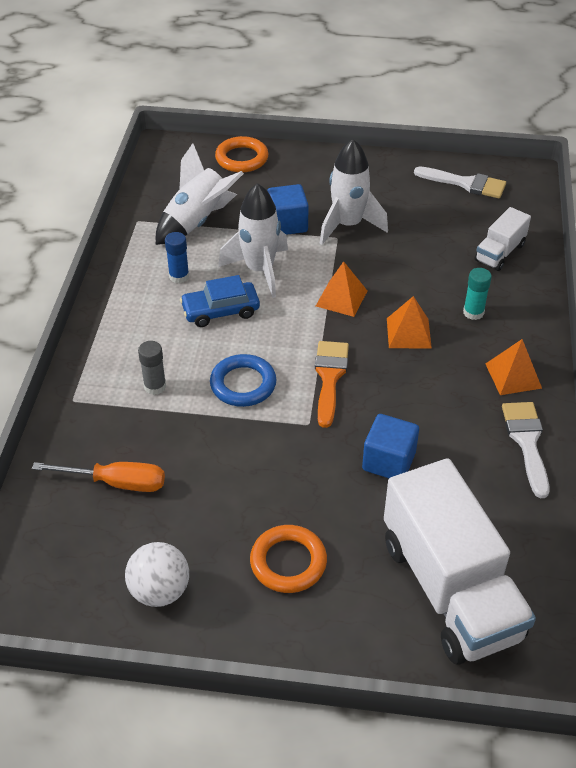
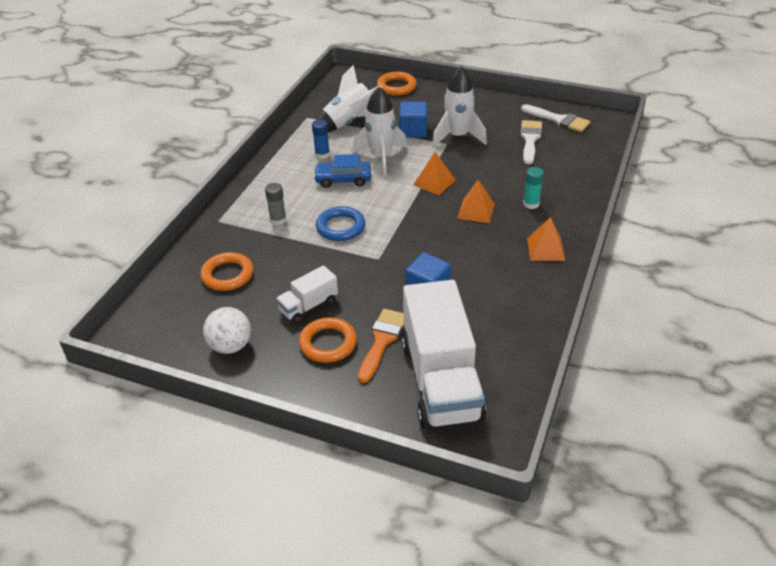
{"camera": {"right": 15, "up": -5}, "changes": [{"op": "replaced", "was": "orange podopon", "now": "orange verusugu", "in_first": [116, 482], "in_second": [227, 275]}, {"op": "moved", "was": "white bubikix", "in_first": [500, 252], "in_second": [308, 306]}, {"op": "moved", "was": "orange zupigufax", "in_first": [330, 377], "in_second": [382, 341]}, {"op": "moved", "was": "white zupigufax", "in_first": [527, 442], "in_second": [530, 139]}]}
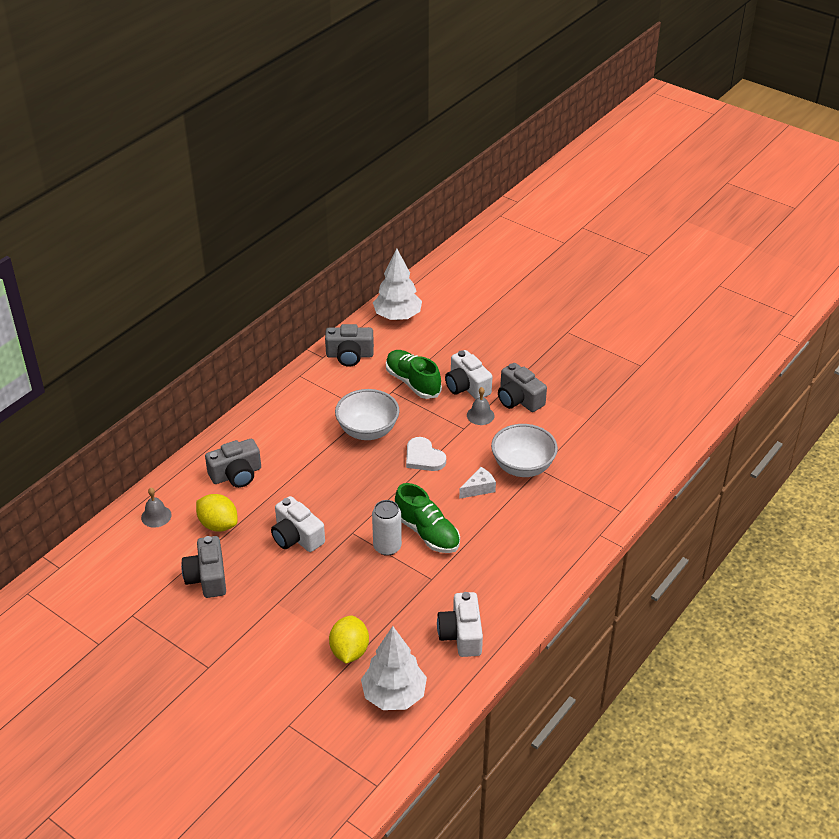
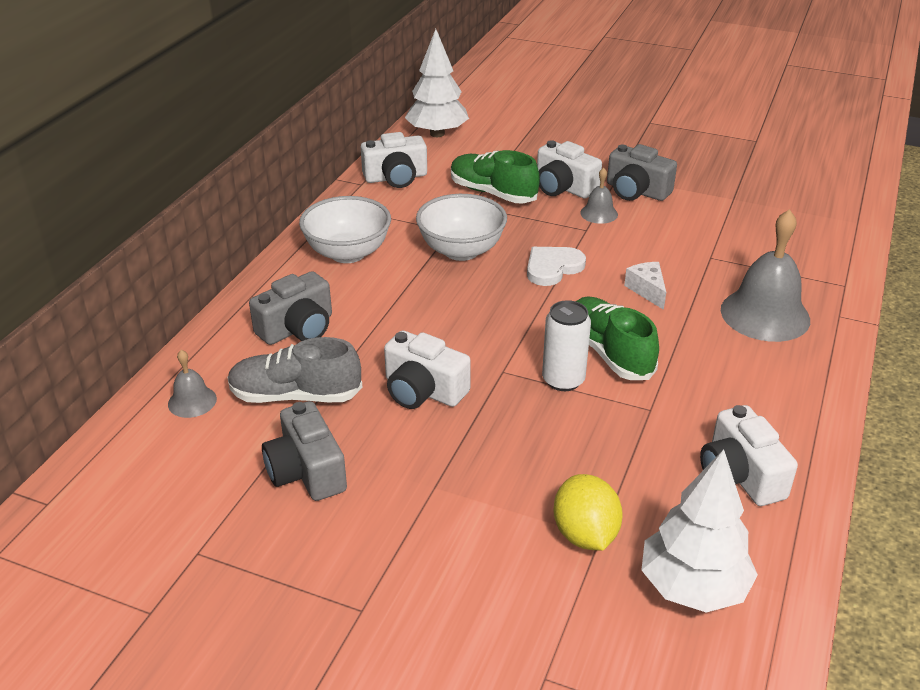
{"camera": {"right": -15, "up": -5}, "changes": [{"op": "replaced", "was": "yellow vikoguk", "now": "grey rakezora", "in_first": [218, 524], "in_second": [295, 396]}, {"op": "moved", "was": "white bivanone", "in_first": [522, 467], "in_second": [348, 253]}, {"op": "recoloured", "was": "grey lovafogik", "now": "white lovafogik", "in_first": [349, 355], "in_second": [396, 178]}, {"op": "turned", "was": "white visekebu", "in_first": [423, 457], "in_second": [552, 268], "clockwise": 105}, {"op": "turned", "was": "green rakezora", "in_first": [427, 532], "in_second": [609, 353], "clockwise": -150}, {"op": "turned", "was": "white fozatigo", "in_first": [479, 488], "in_second": [647, 290], "clockwise": -60}, {"op": "added", "now": "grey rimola", "in_second": [765, 314]}]}
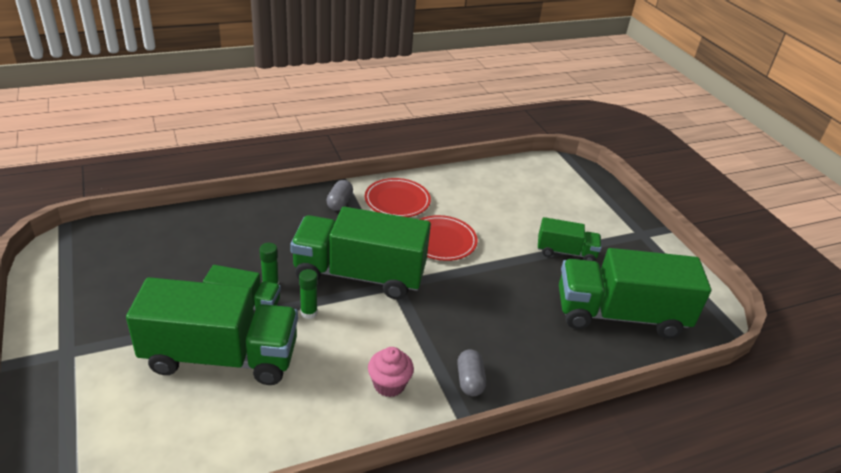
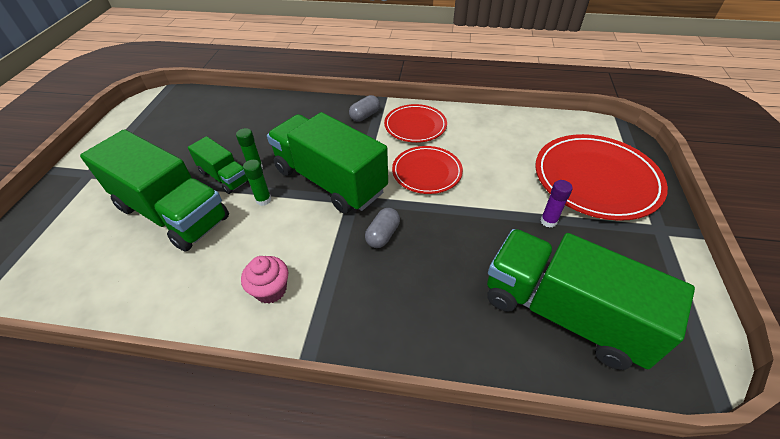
{"camera": {"right": 35, "up": 10}, "changes": [{"op": "moved", "was": "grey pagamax", "in_first": [469, 380], "in_second": [383, 235]}, {"op": "added", "now": "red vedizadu", "in_second": [596, 179]}, {"op": "replaced", "was": "green bubikix", "now": "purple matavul", "in_first": [566, 252], "in_second": [548, 221]}]}
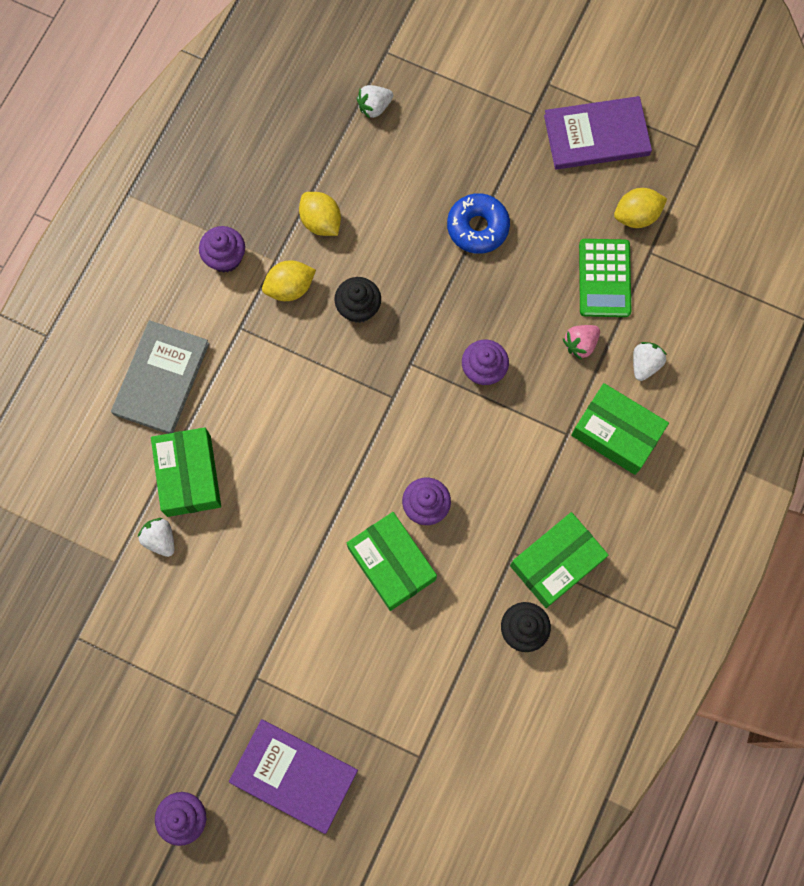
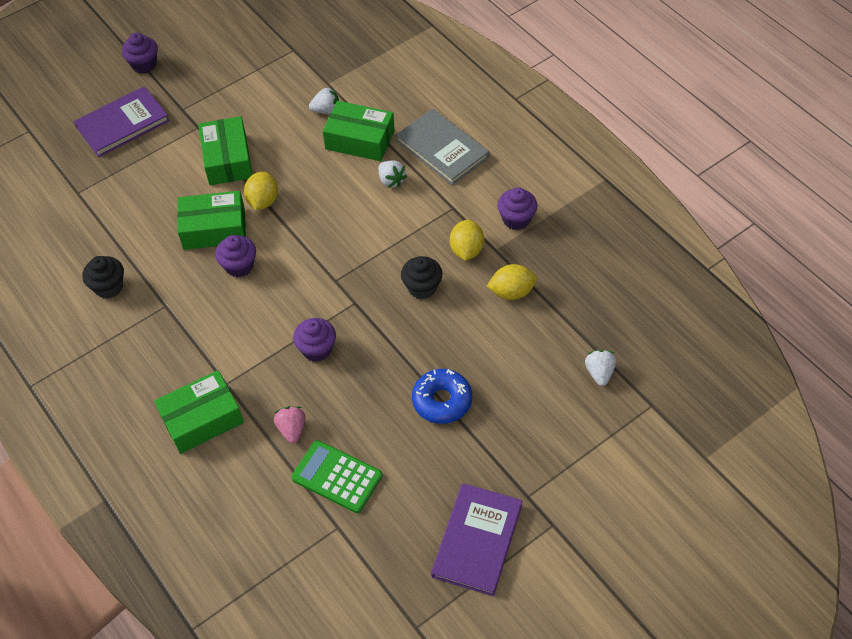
{"camera": {"right": 120, "up": -20}, "changes": [{"op": "moved", "was": "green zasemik", "in_first": [556, 562], "in_second": [228, 159]}, {"op": "moved", "was": "yellow vikoguk", "in_first": [636, 216], "in_second": [263, 201]}, {"op": "moved", "was": "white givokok", "in_first": [645, 364], "in_second": [391, 180]}]}
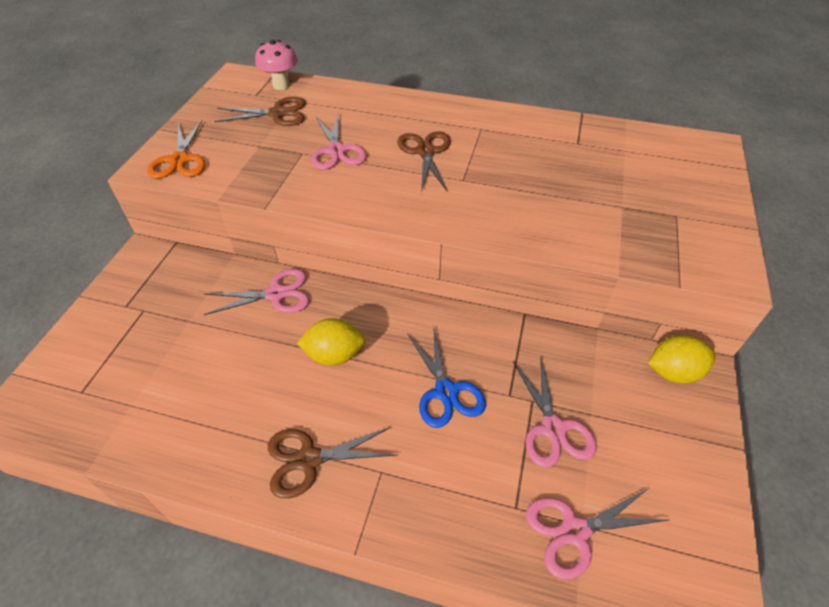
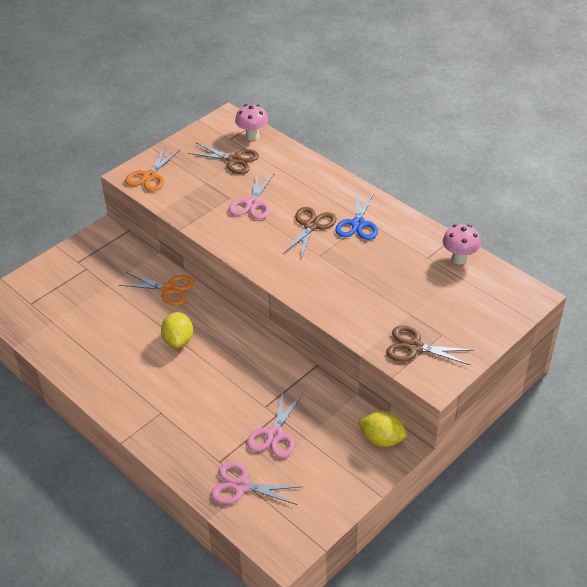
{"camera": {"right": 30, "up": -5}, "changes": [{"op": "recoloured", "was": "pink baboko", "now": "orange baboko", "in_first": [276, 294], "in_second": [168, 289]}, {"op": "turned", "was": "yellow vikoguk", "in_first": [334, 355], "in_second": [178, 340], "clockwise": 60}, {"op": "moved", "was": "blue baboko", "in_first": [446, 392], "in_second": [358, 224]}, {"op": "moved", "was": "brown baboko", "in_first": [309, 459], "in_second": [414, 347]}, {"op": "added", "now": "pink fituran", "in_second": [459, 259]}]}
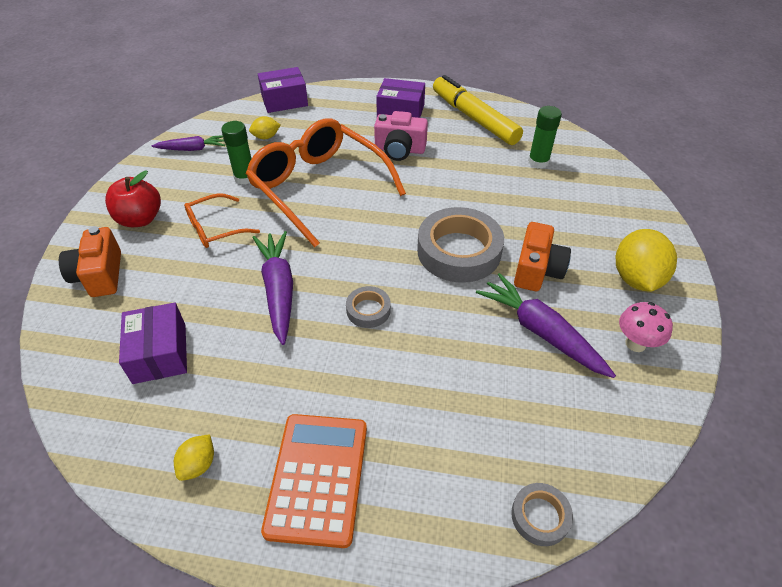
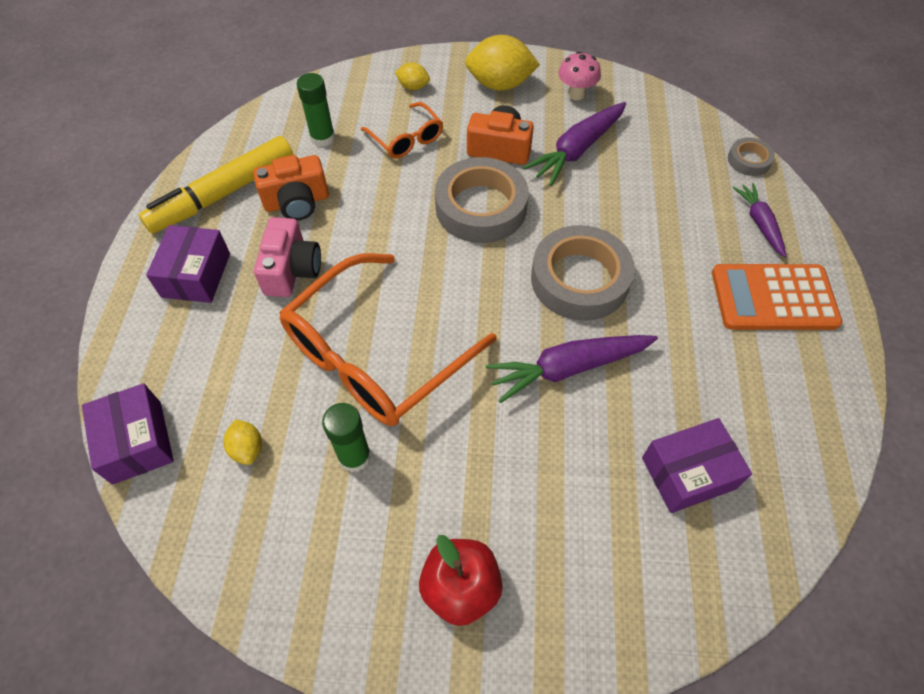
{"camera": {"right": -95, "up": 10}, "changes": [{"op": "moved", "was": "orange lovafogik", "in_first": [99, 275], "in_second": [297, 202]}, {"op": "moved", "was": "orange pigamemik", "in_first": [215, 228], "in_second": [406, 139]}, {"op": "moved", "was": "yellow vikoguk", "in_first": [198, 464], "in_second": [413, 87]}, {"op": "resized", "was": "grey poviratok", "in_first": [368, 310], "in_second": [579, 279], "ratio": 2.07}, {"op": "moved", "was": "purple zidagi", "in_first": [192, 149], "in_second": [759, 223]}]}
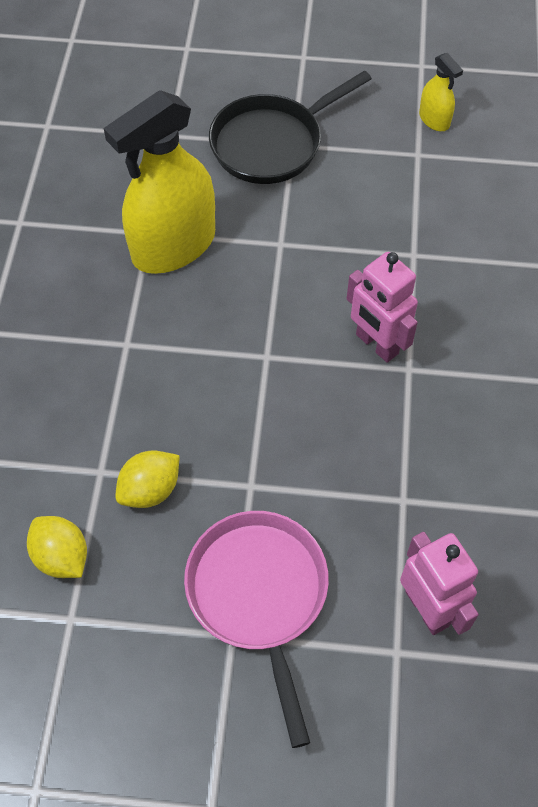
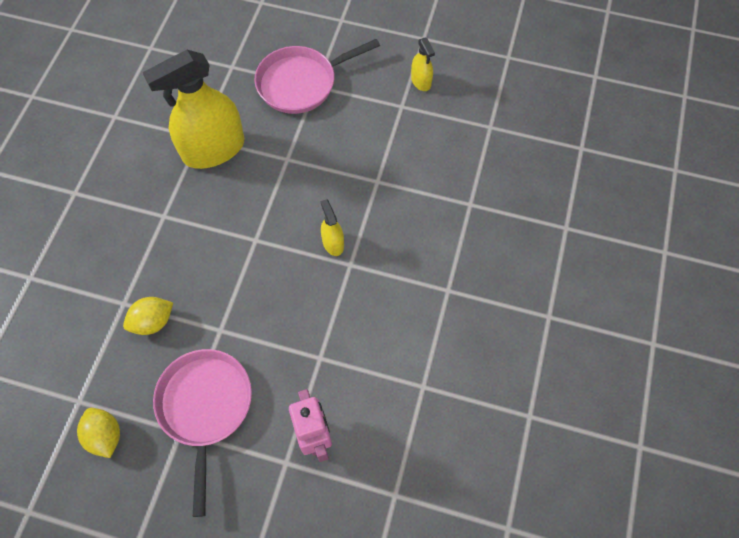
{"camera": {"right": 10, "up": 5}, "changes": [{"op": "moved", "was": "yellow vikoguk", "in_first": [62, 556], "in_second": [105, 436]}, {"op": "recoloured", "was": "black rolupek", "now": "pink rolupek", "in_first": [272, 143], "in_second": [301, 83]}, {"op": "replaced", "was": "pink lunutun", "now": "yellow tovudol", "in_first": [376, 344], "in_second": [333, 243]}]}
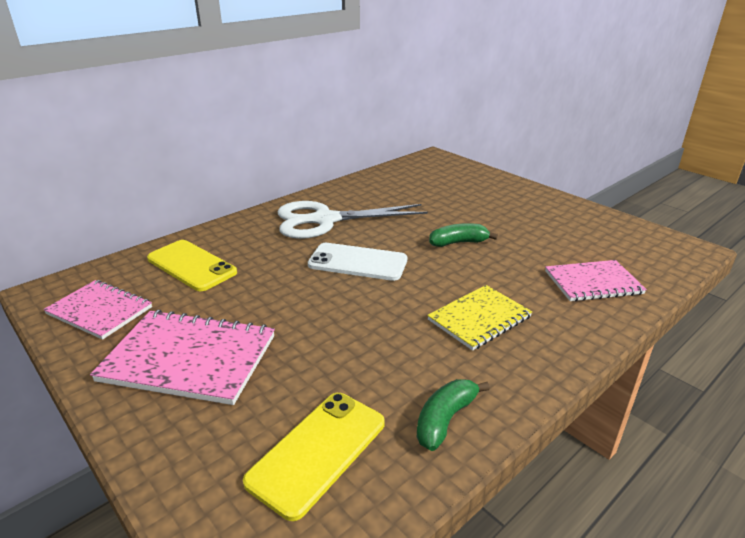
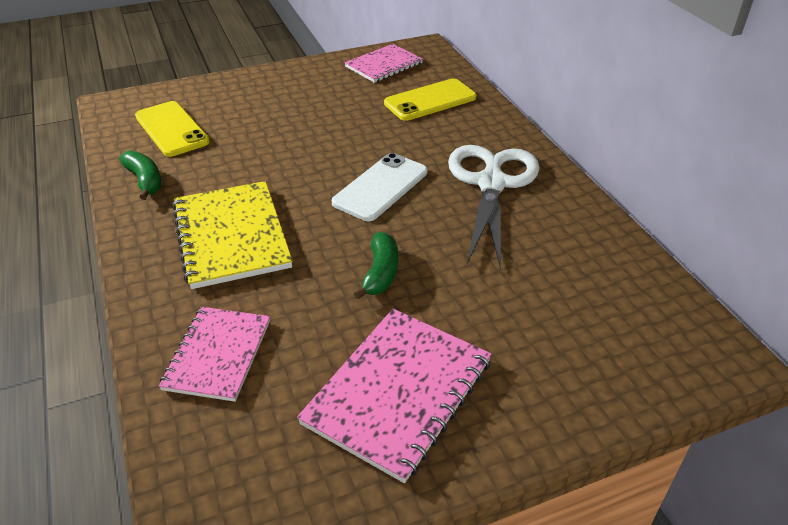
{"camera": {"right": 110, "up": 10}, "changes": [{"op": "resized", "was": "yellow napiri", "in_first": [479, 318], "in_second": [231, 236], "ratio": 1.52}, {"op": "moved", "was": "pink napiri", "in_first": [189, 358], "in_second": [398, 392]}]}
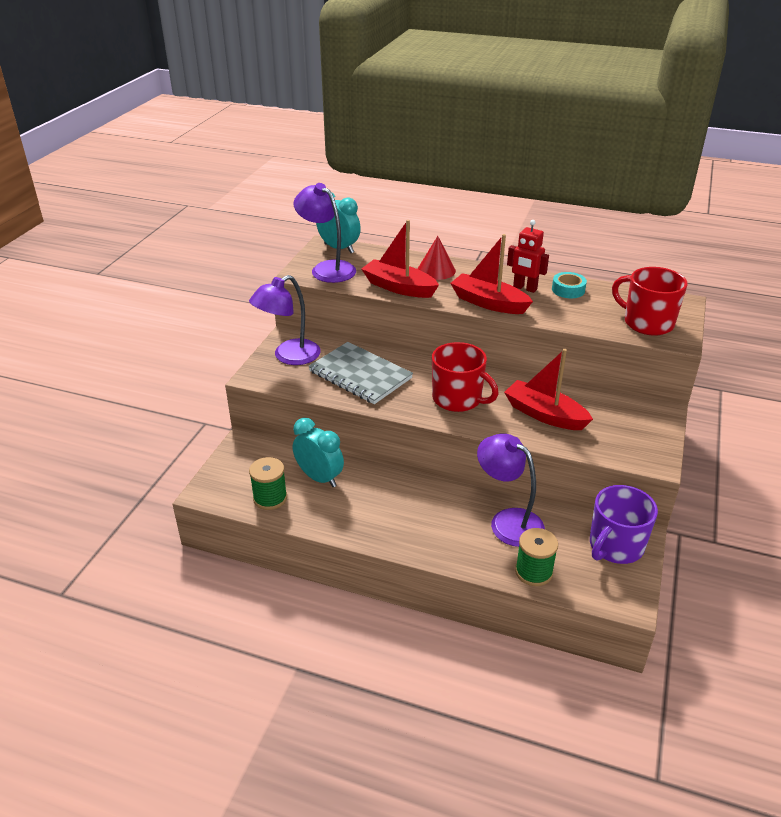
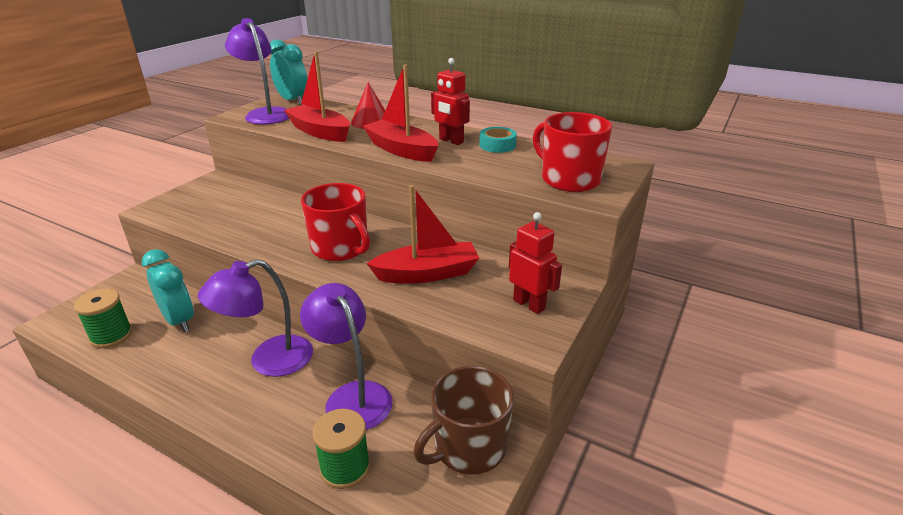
{"camera": {"right": 10, "up": -5}, "changes": [{"op": "moved", "was": "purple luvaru", "in_first": [289, 356], "in_second": [268, 361]}, {"op": "turned", "was": "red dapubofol", "in_first": [544, 414], "in_second": [427, 273], "clockwise": 120}, {"op": "recoloured", "was": "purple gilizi", "now": "brown gilizi", "in_first": [615, 546], "in_second": [468, 447]}, {"op": "added", "now": "red lunutun", "in_second": [529, 304]}, {"op": "removed", "was": "grey napiri", "in_first": [360, 375]}]}
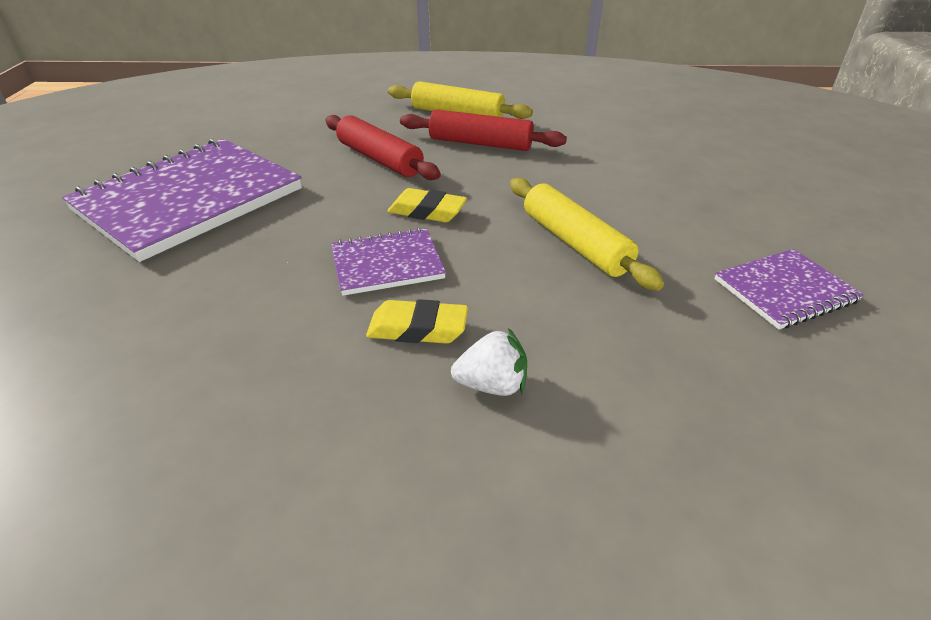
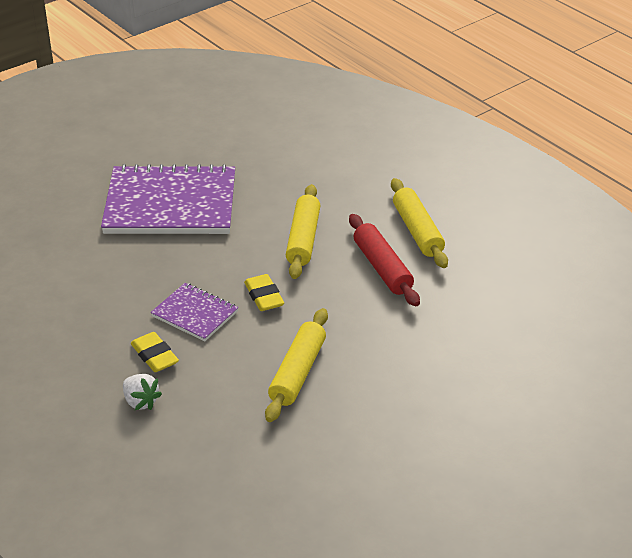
{"camera": {"right": 50, "up": 0}, "changes": [{"op": "recoloured", "was": "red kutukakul", "now": "yellow kutukakul", "in_first": [379, 159], "in_second": [303, 239]}, {"op": "removed", "was": "purple napiri", "in_first": [784, 291]}]}
